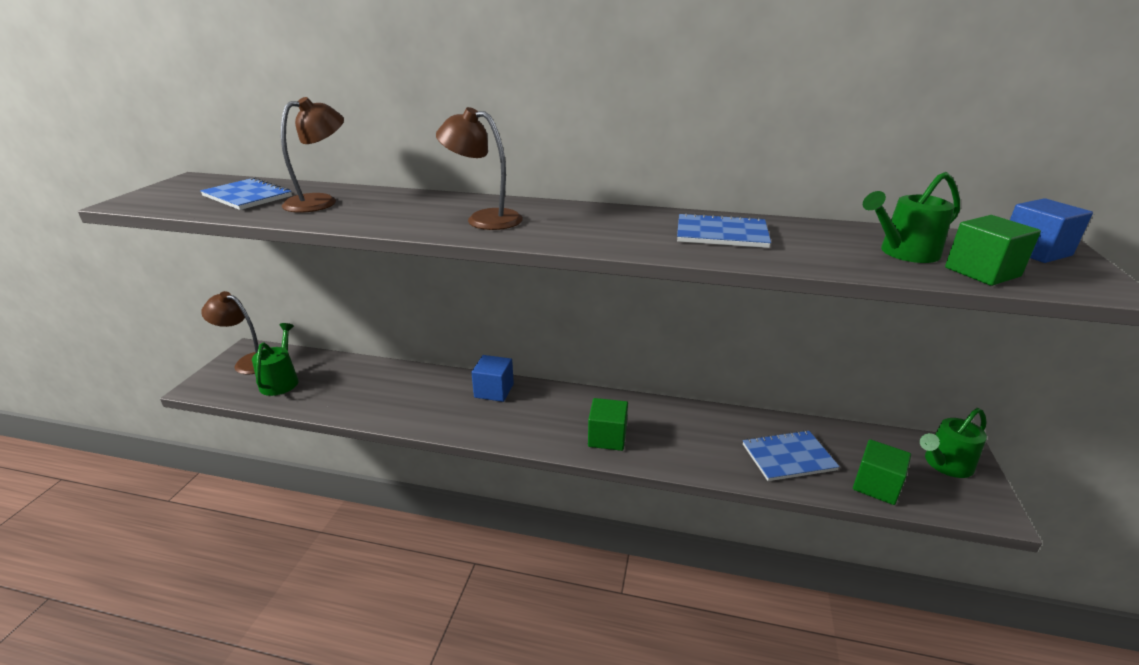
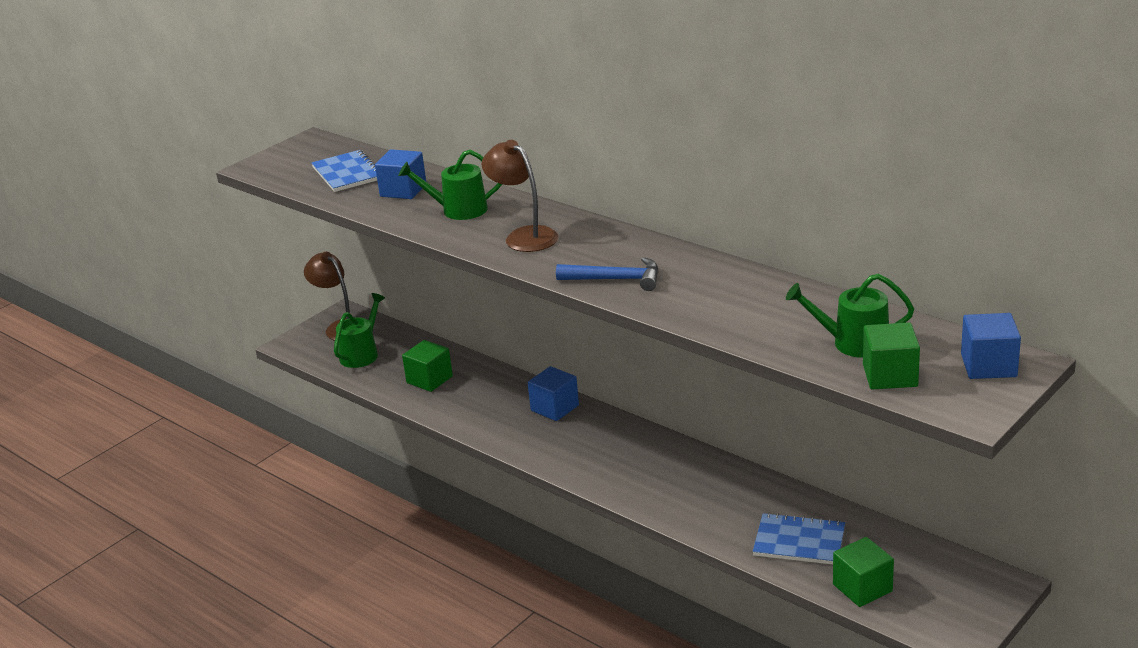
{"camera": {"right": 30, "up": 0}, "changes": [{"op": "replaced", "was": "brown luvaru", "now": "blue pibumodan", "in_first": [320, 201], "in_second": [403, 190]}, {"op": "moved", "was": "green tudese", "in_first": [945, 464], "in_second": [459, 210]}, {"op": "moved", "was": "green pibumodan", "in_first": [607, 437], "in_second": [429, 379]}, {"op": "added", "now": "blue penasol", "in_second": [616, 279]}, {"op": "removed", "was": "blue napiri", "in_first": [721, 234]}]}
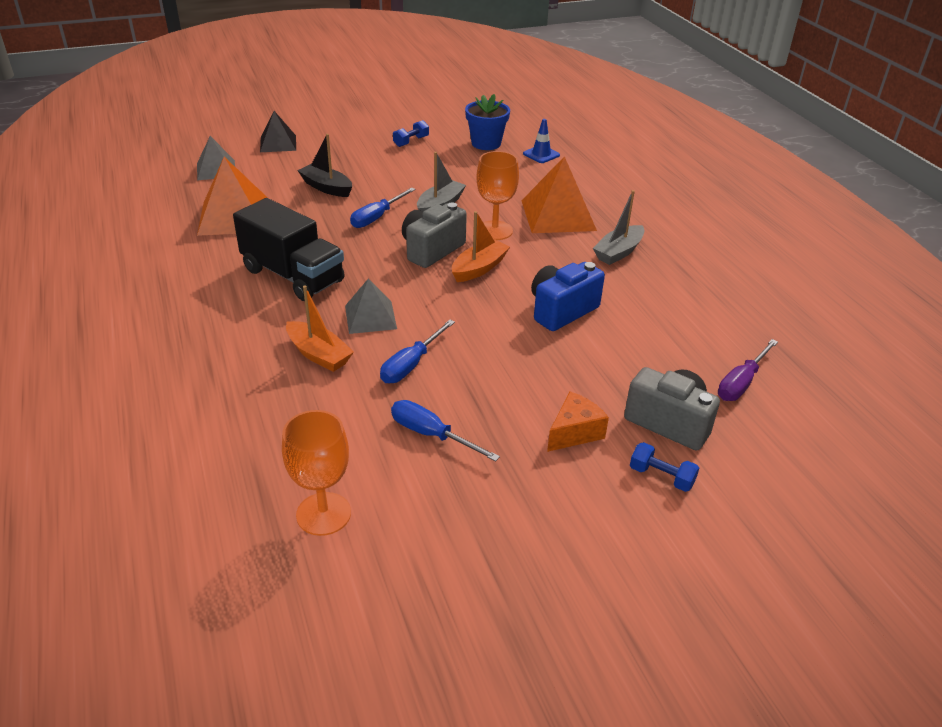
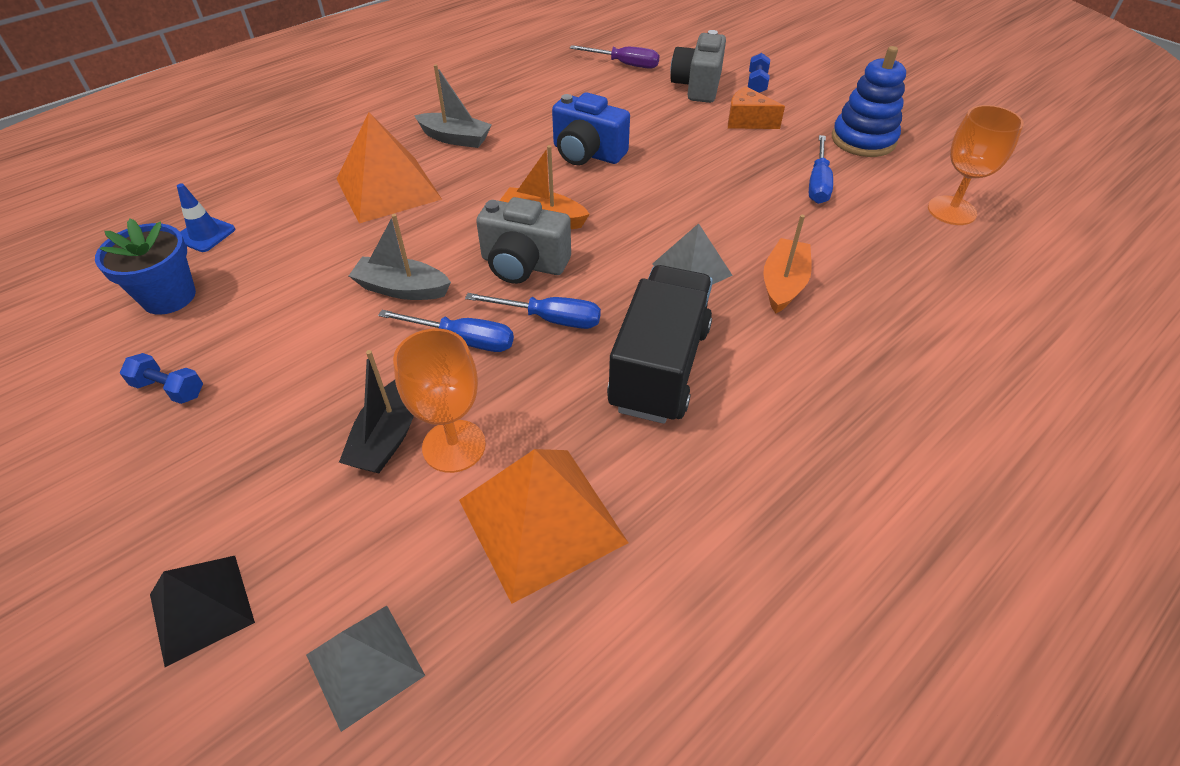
{"camera": {"right": -110, "up": 10}, "changes": [{"op": "moved", "was": "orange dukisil", "in_first": [494, 230], "in_second": [454, 446]}, {"op": "moved", "was": "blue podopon", "in_first": [411, 364], "in_second": [549, 319]}, {"op": "added", "now": "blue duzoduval", "in_second": [863, 140]}]}
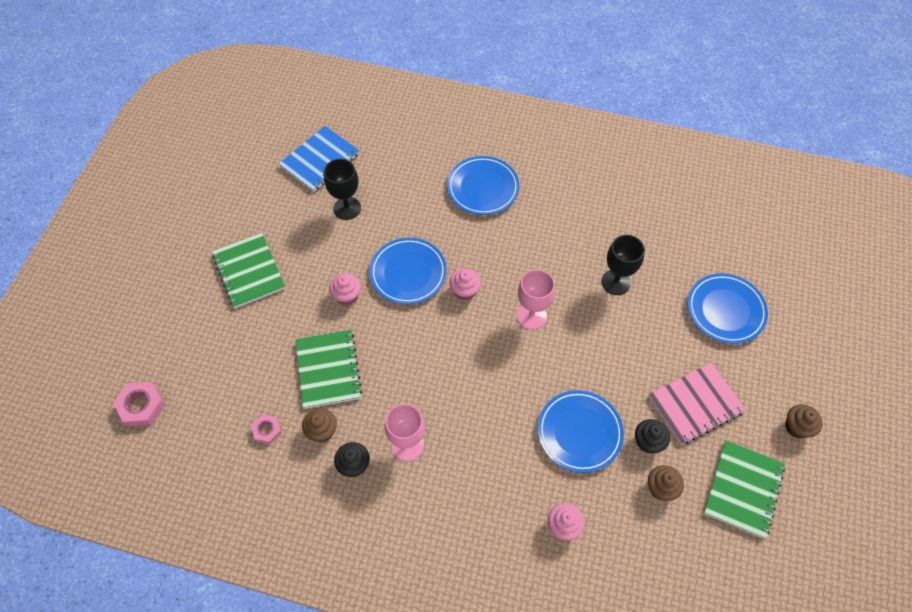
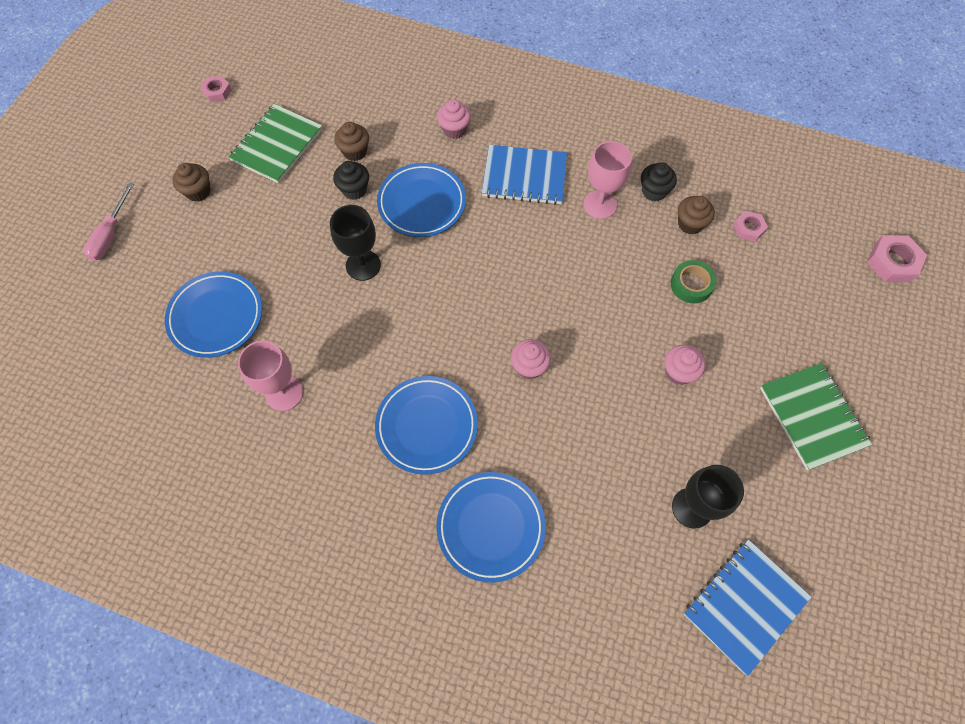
{"camera": {"right": -175, "up": 5}, "changes": [{"op": "added", "now": "pink podopon", "in_second": [110, 235]}, {"op": "added", "now": "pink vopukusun", "in_second": [217, 92]}, {"op": "moved", "was": "pink dukisil", "in_first": [531, 316], "in_second": [284, 393]}, {"op": "moved", "was": "black dukisil", "in_first": [615, 282], "in_second": [363, 265]}, {"op": "moved", "was": "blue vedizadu", "in_first": [408, 273], "in_second": [427, 426]}, {"op": "added", "now": "blue napiri", "in_second": [524, 176]}, {"op": "replaced", "was": "green napiri", "now": "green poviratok", "in_first": [328, 370], "in_second": [691, 285]}, {"op": "removed", "was": "pink napiri", "in_first": [695, 404]}]}
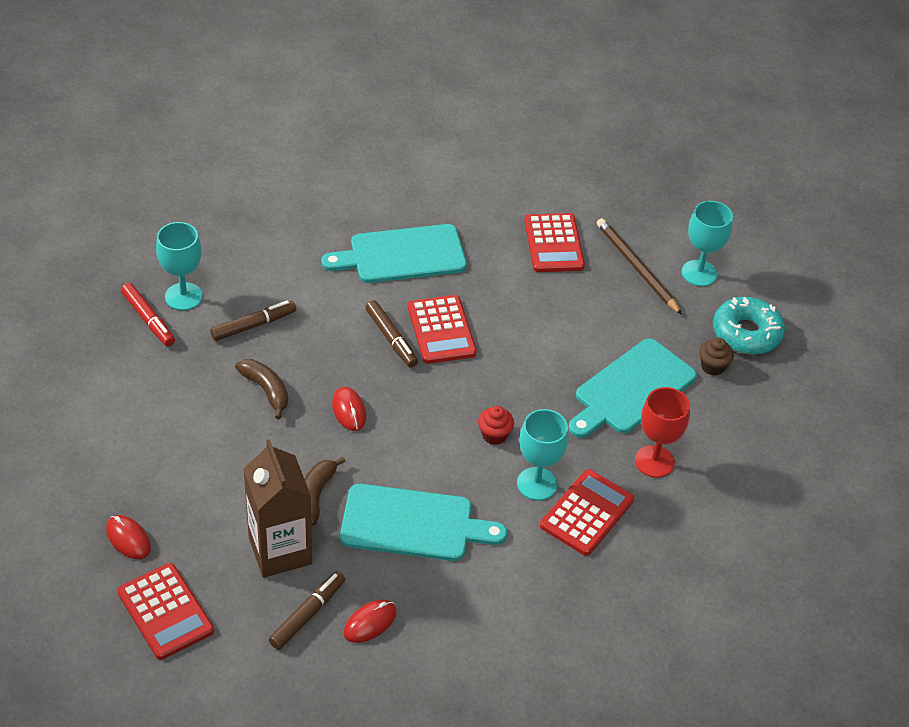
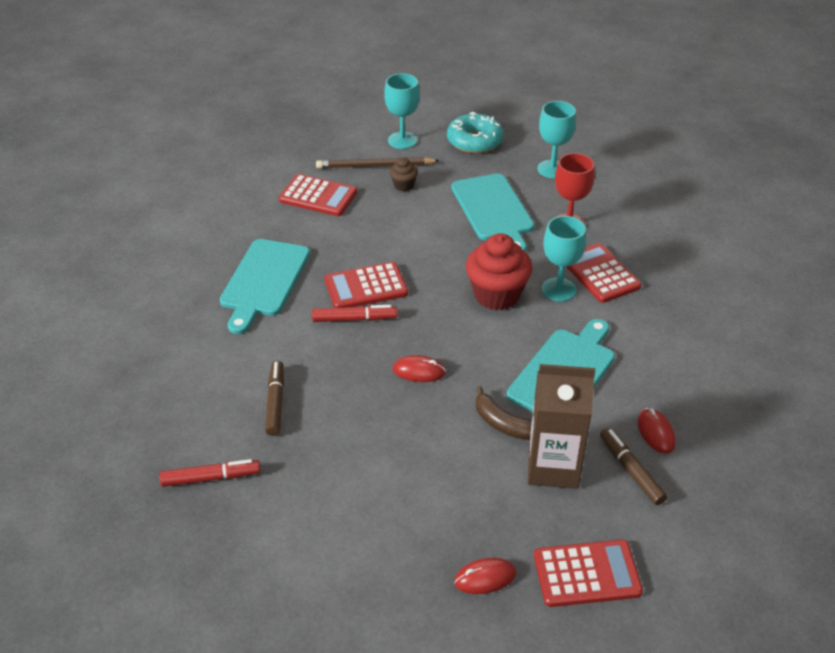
{"camera": {"right": -60, "up": -5}, "changes": [{"op": "recoloured", "was": "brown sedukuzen", "now": "red sedukuzen", "in_first": [391, 338], "in_second": [354, 319]}, {"op": "turned", "was": "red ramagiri", "in_first": [441, 330], "in_second": [366, 287], "clockwise": 150}, {"op": "moved", "was": "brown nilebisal", "in_first": [713, 366], "in_second": [403, 185]}, {"op": "resized", "was": "red nilebisal", "in_first": [494, 435], "in_second": [497, 295], "ratio": 2.05}, {"op": "moved", "was": "turquoise dukisil", "in_first": [183, 296], "in_second": [552, 169]}, {"op": "removed", "was": "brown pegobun", "in_first": [266, 390]}]}
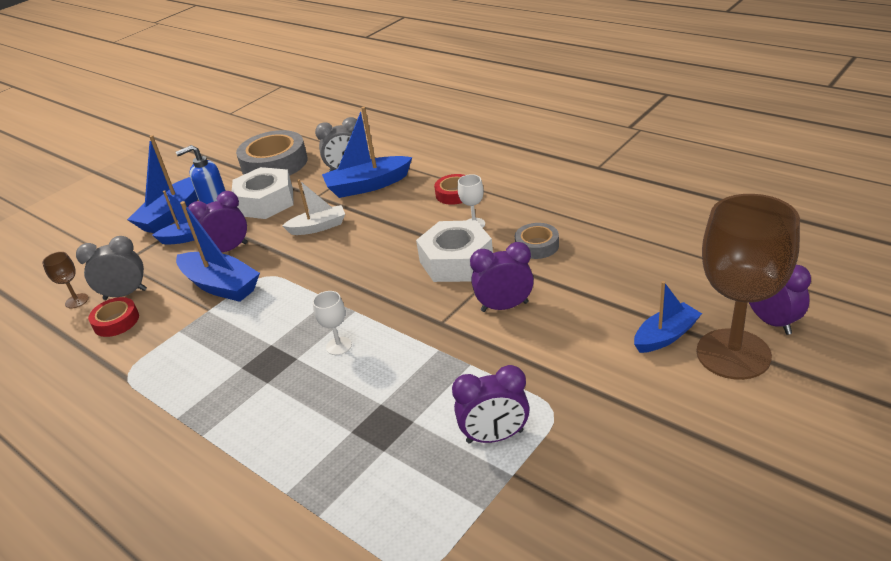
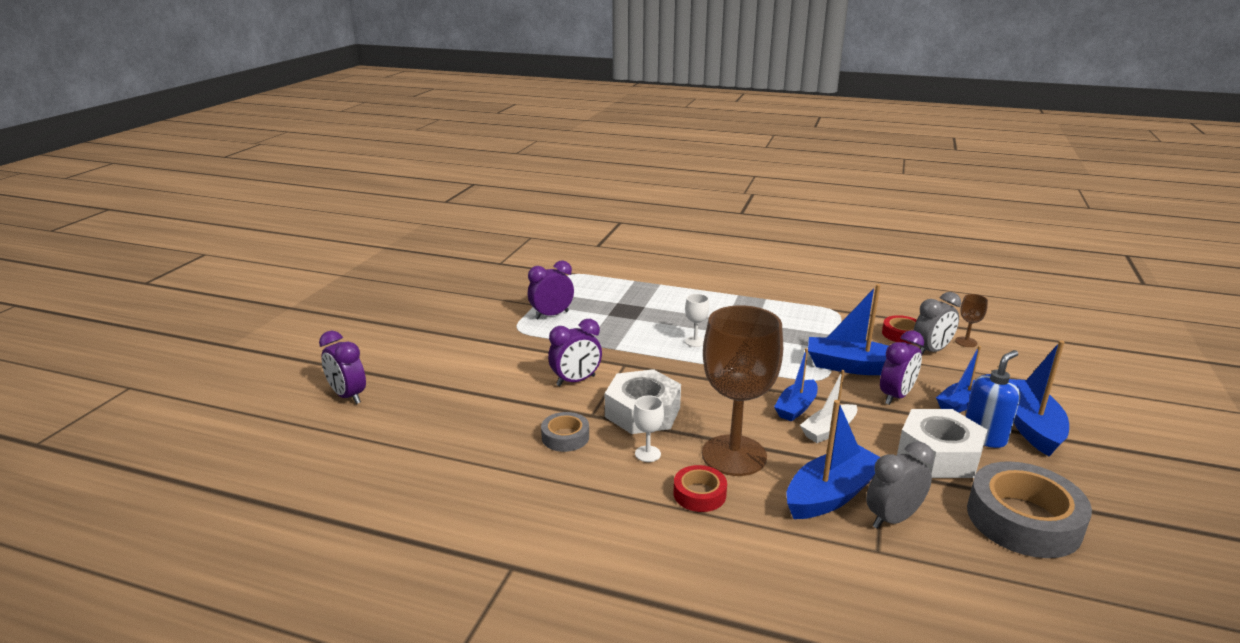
{"camera": {"right": 155, "up": -10}, "changes": [{"op": "moved", "was": "brown dukisil", "in_first": [733, 354], "in_second": [734, 455]}, {"op": "moved", "was": "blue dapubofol", "in_first": [665, 336], "in_second": [796, 407]}]}
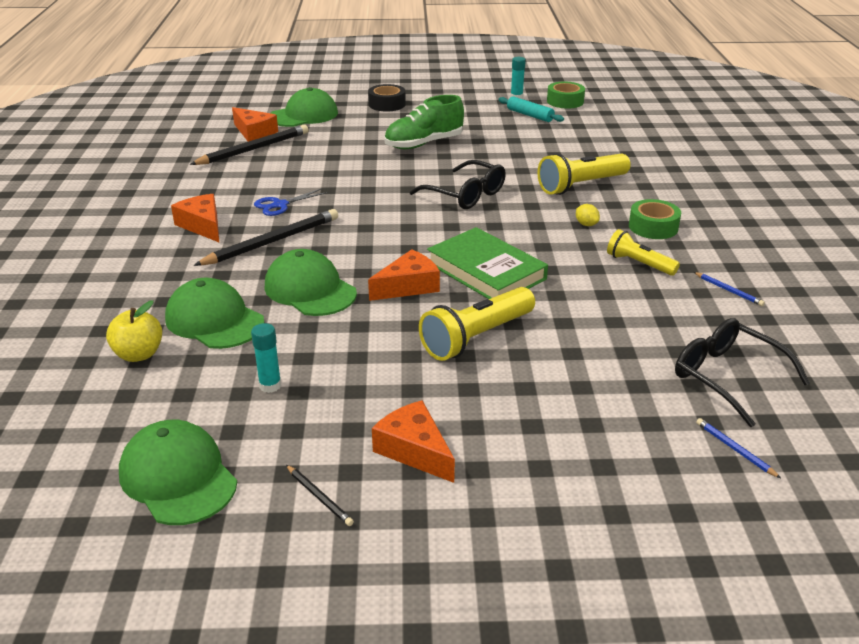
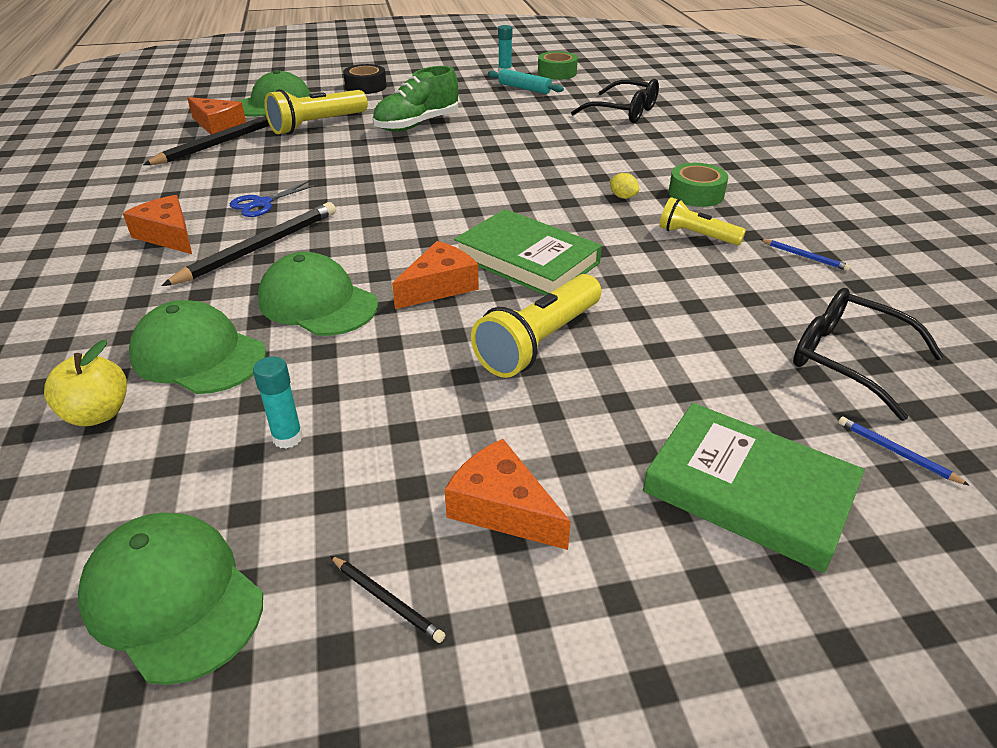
{"camera": {"right": -10, "up": 5}, "changes": [{"op": "moved", "was": "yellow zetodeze", "in_first": [581, 185], "in_second": [317, 125]}, {"op": "moved", "was": "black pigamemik", "in_first": [466, 195], "in_second": [624, 112]}, {"op": "added", "now": "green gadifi", "in_second": [748, 490]}]}
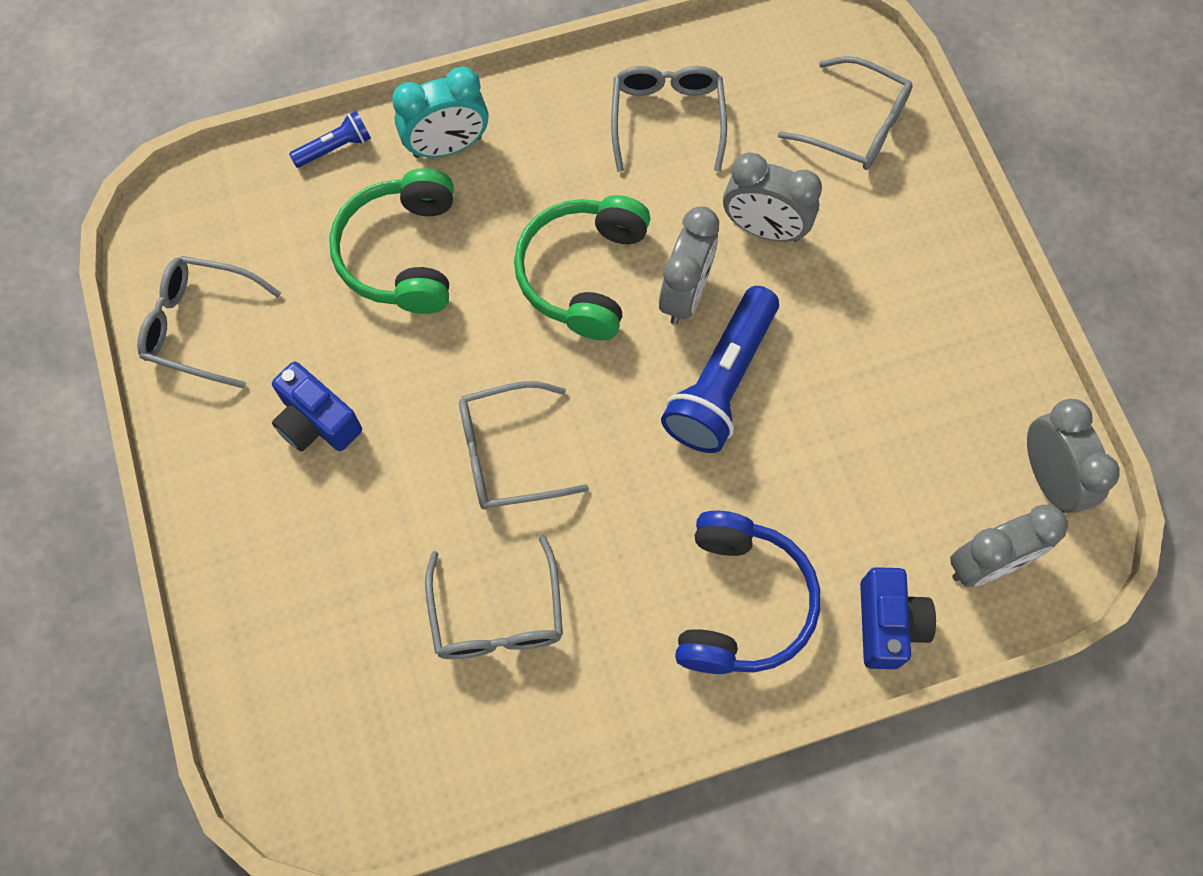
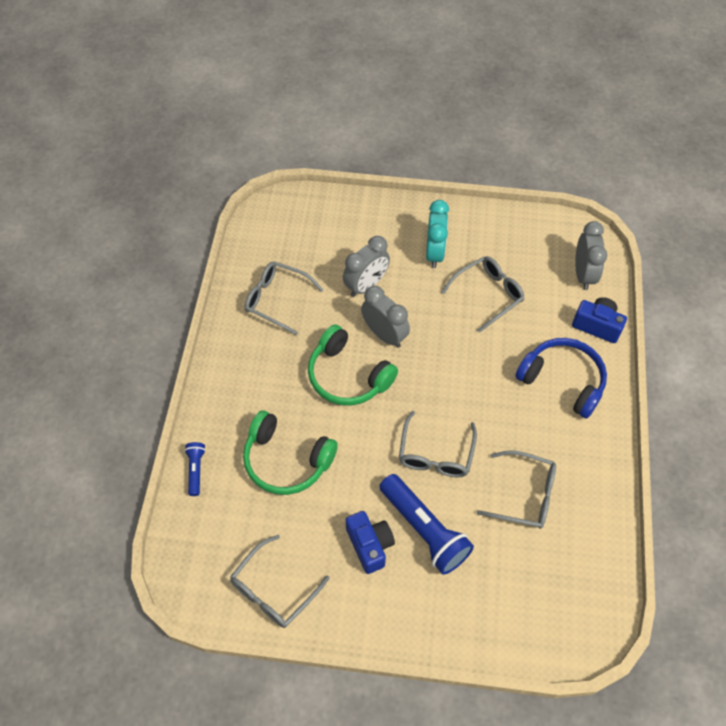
{"camera": {"right": -65, "up": -10}, "changes": [{"op": "turned", "was": "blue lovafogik", "in_first": [317, 421], "in_second": [370, 545], "clockwise": -90}, {"op": "moved", "was": "blue zetodeze", "in_first": [721, 382], "in_second": [424, 530]}, {"op": "moved", "was": "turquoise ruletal", "in_first": [447, 147], "in_second": [434, 253]}, {"op": "moved", "was": "grey pigamemik", "in_first": [857, 126], "in_second": [488, 294]}, {"op": "removed", "was": "grey ruletal", "in_first": [1048, 478]}]}
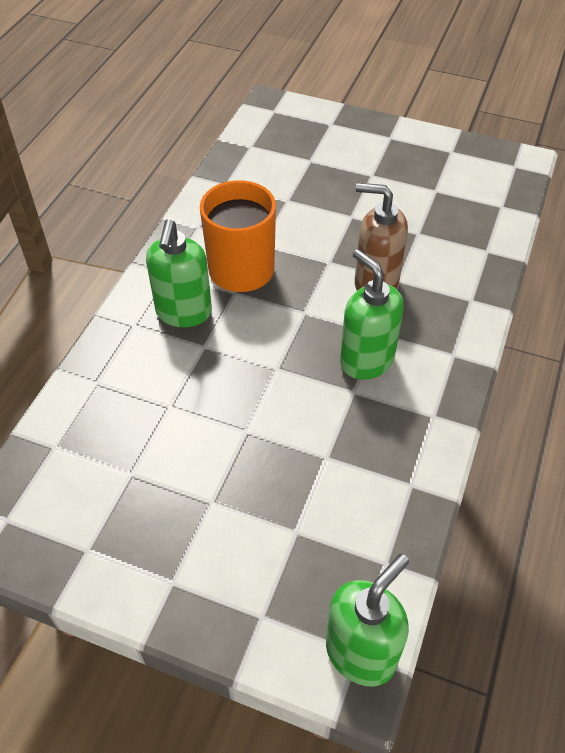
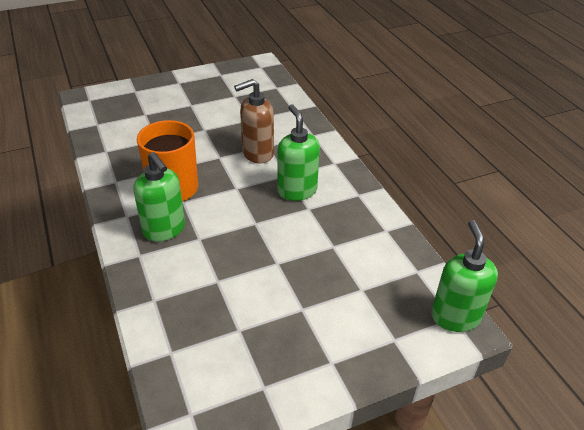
{"camera": {"right": -45, "up": -10}, "changes": [{"op": "turned", "was": "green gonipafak", "in_first": [366, 360], "in_second": [297, 190], "clockwise": 60}]}
